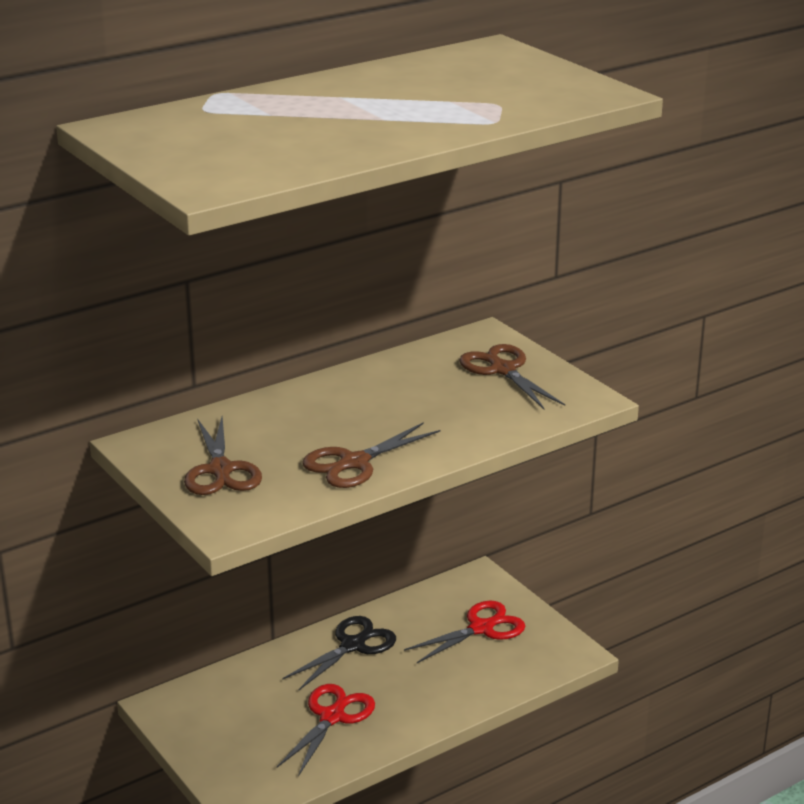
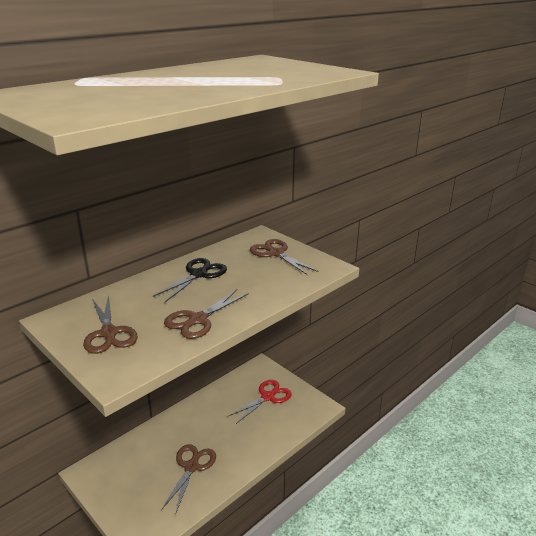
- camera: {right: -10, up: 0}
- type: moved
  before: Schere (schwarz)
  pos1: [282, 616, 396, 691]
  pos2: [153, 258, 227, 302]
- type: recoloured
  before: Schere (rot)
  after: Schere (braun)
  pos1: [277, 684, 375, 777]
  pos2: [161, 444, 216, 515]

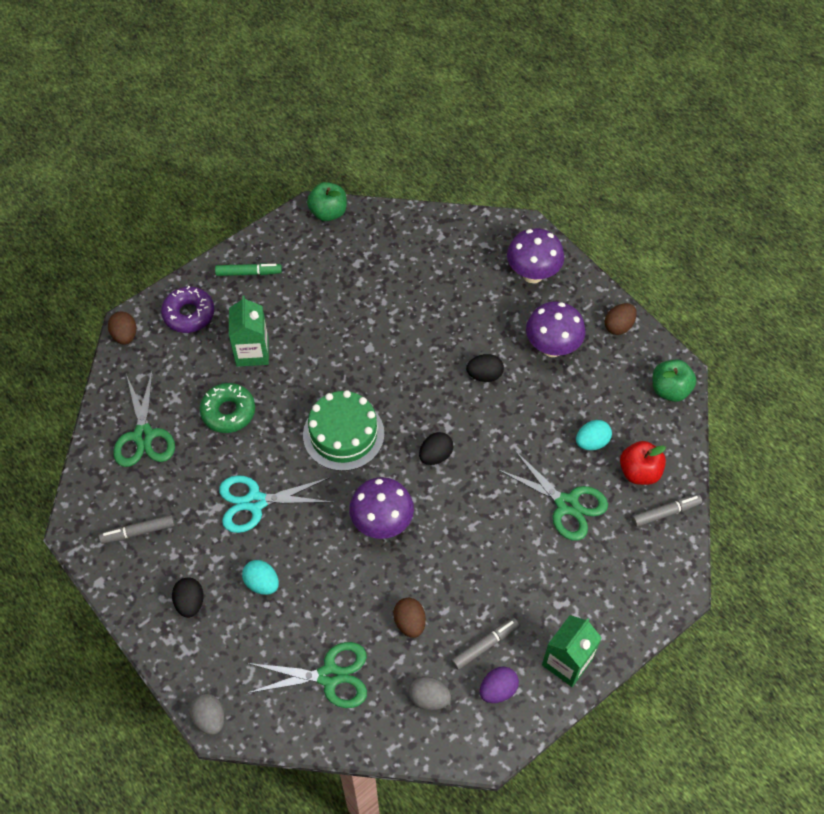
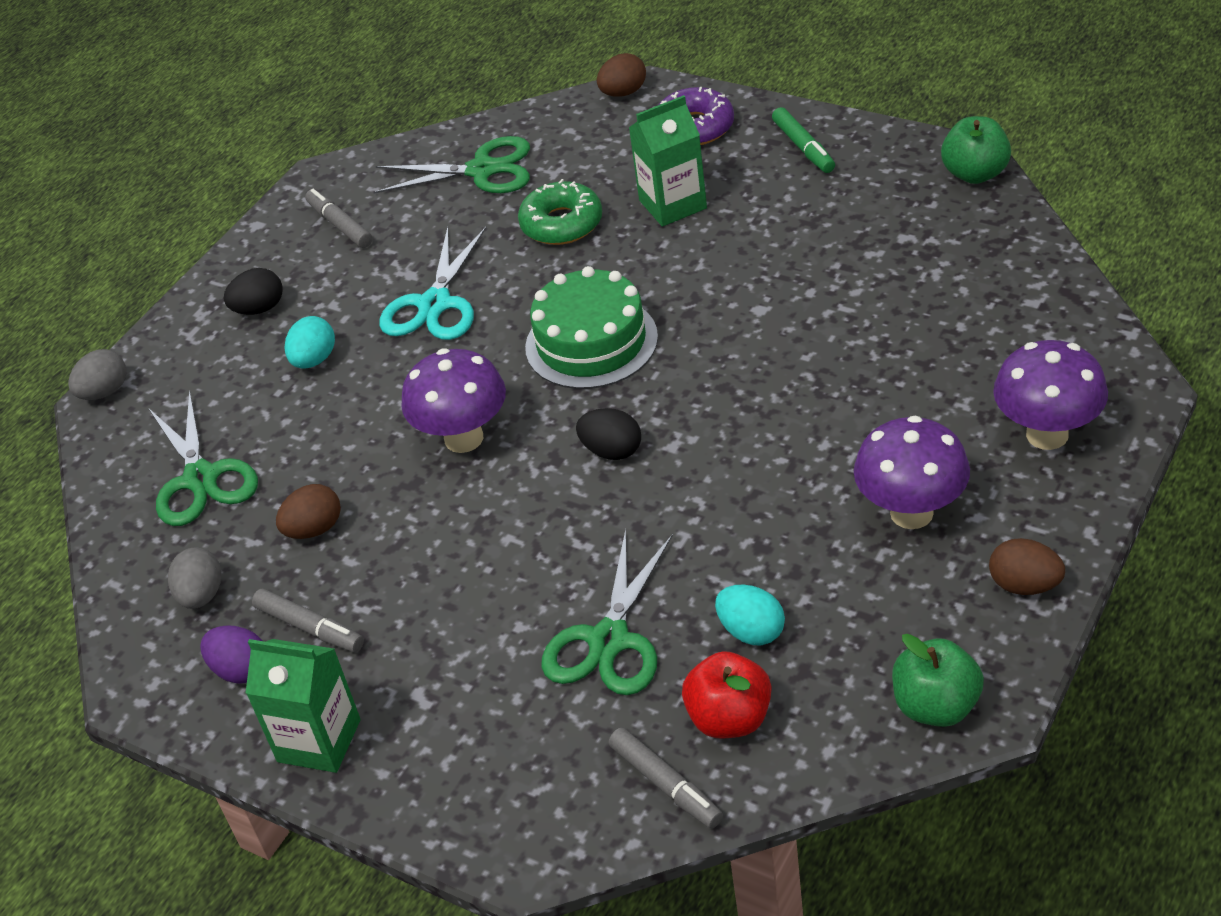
- camera: {right: 75, up: -15}
- type: removed
  before: Ei (schwarz)
  pos1: [466, 354, 504, 382]
- type: turned
  before: Schere (grün)
  pos1: [113, 372, 175, 467]
  pos2: [374, 136, 530, 194]
  turn: -150
- type: turned
  before: Schere (türkis)
  pos1: [219, 475, 332, 533]
  pos2: [379, 227, 487, 340]
  turn: -135

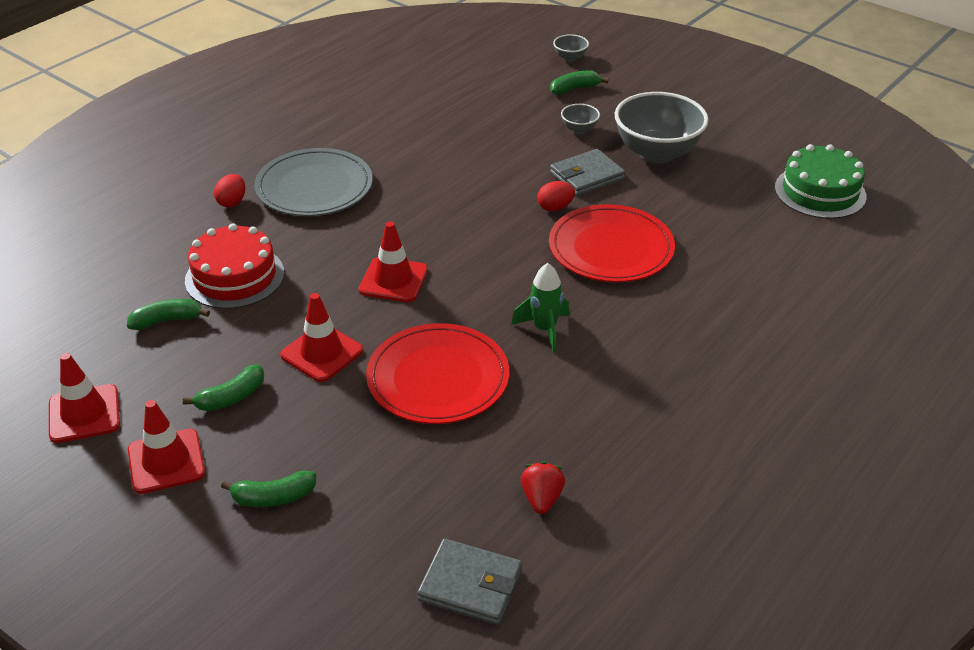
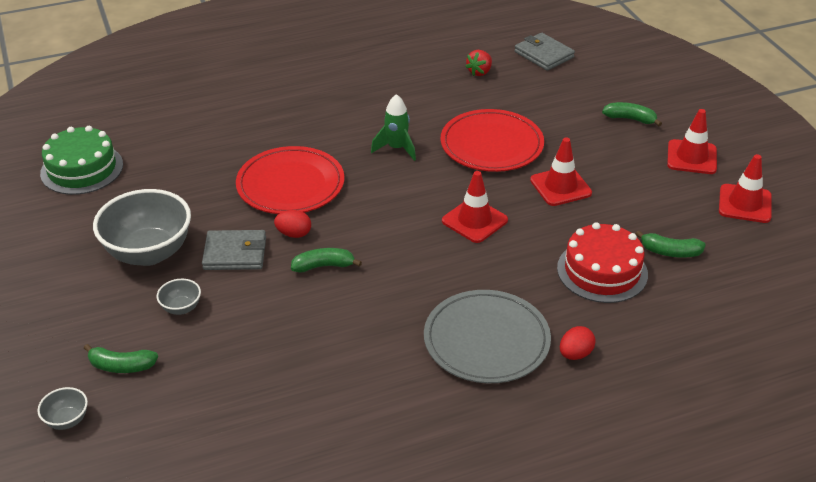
- camera: {right: -150, up: 0}
- type: moved
  before: Banane (grün)
  pos1: [183, 364, 264, 411]
  pos2: [291, 248, 362, 273]

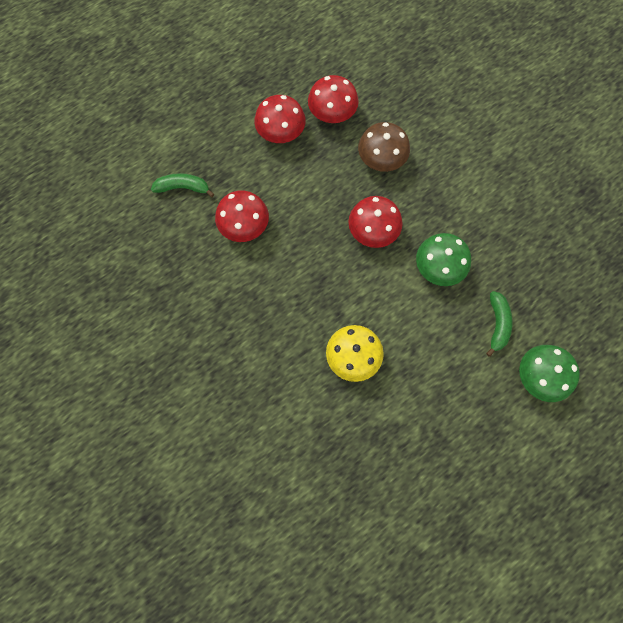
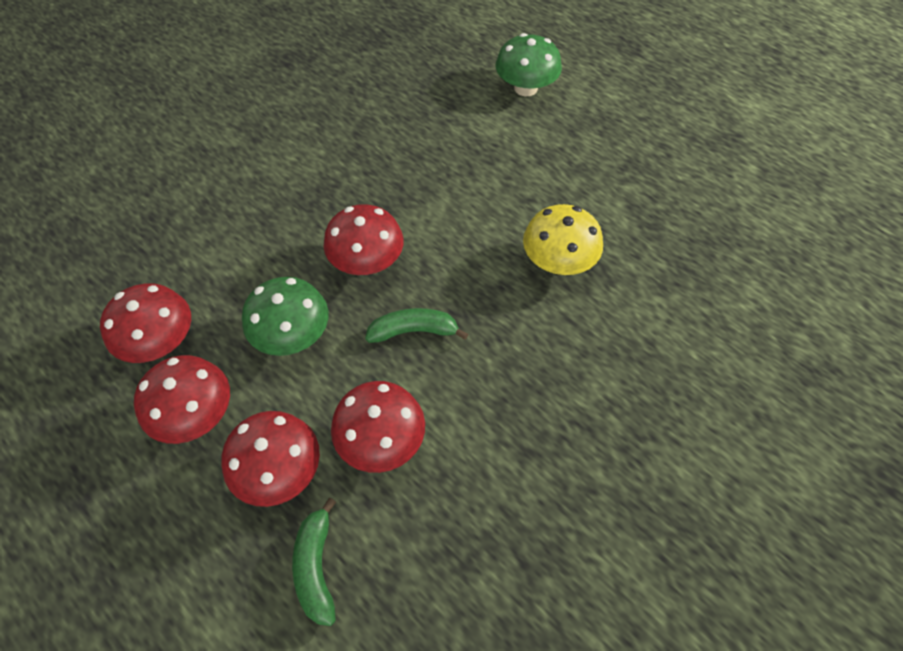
- camera: {right: -100, up: -15}
- type: removed
  before: Pilz (braun)
  pos1: [358, 122, 410, 172]
- type: moved
  before: Pilz (grün)
  pos1: [416, 233, 471, 286]
  pos2: [242, 277, 328, 356]
- type: moved
  before: Banane (grün)
  pos1: [486, 291, 513, 357]
  pos2: [365, 308, 468, 343]
- type: added
  after: Pilz (rot)
  pos2: [221, 411, 320, 507]

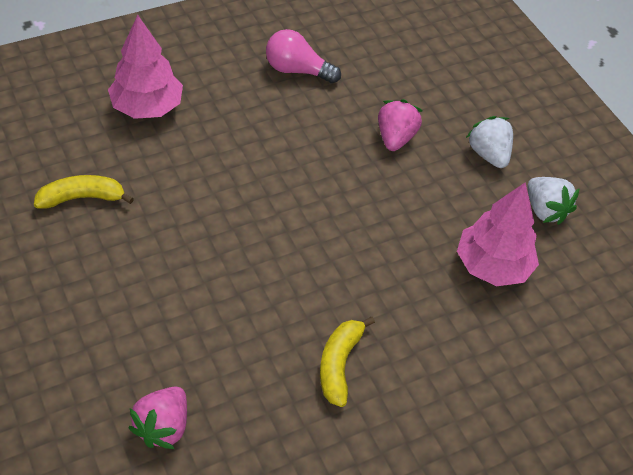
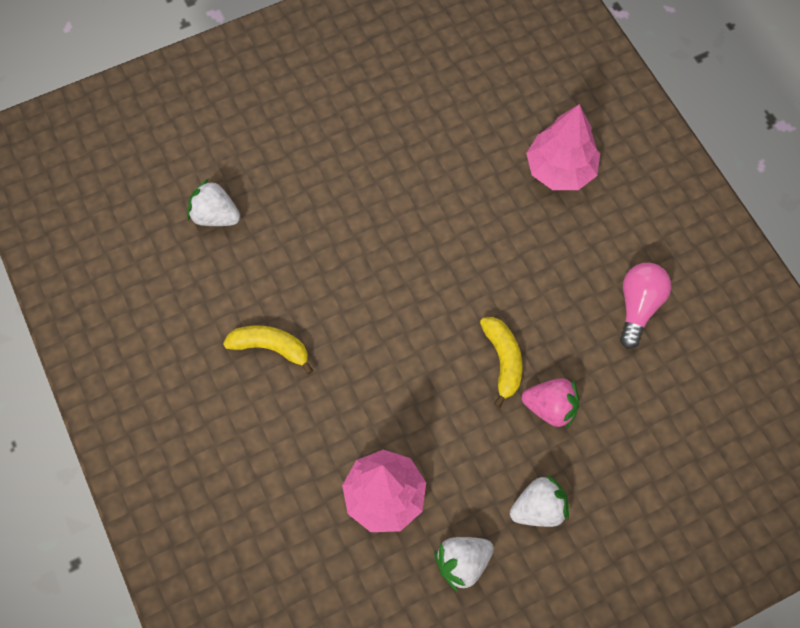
- camera: {right: 95, up: 15}
- type: moved
  before: Banane (gelb)
  pos1: [34, 175, 134, 209]
  pos2: [480, 317, 523, 408]
- type: recoloured
  before: Erdbeere (rosa)
  after: Erdbeere (weiß)
  pos1: [128, 387, 187, 449]
  pos2: [187, 179, 240, 226]

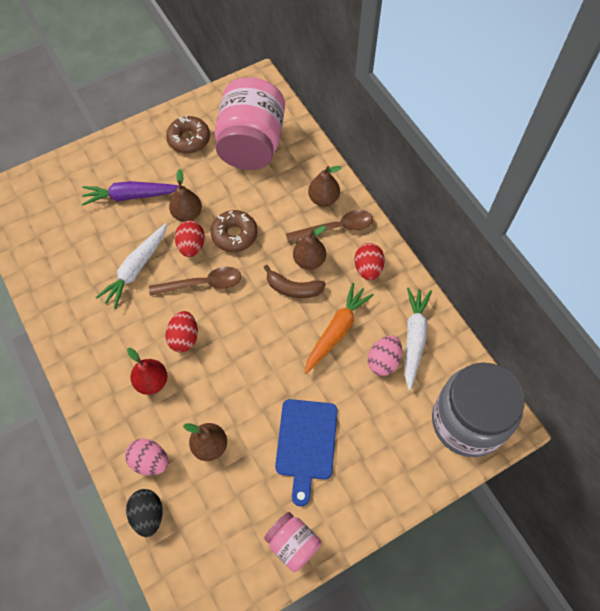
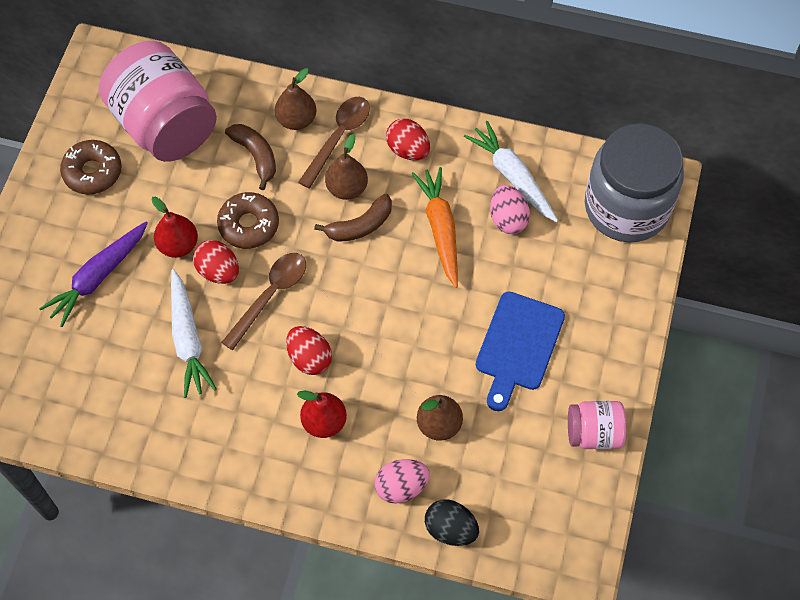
- camera: {right: -45, up: 0}
- type: recoloured
  before: Birne (braun)
  after: Birne (rot)
  pos1: [169, 169, 202, 222]
  pos2: [151, 197, 198, 258]
- type: turned
  before: Schneidebrett (blau)
  pos1: [275, 399, 338, 507]
  pos2: [476, 292, 565, 411]
  turn: 60
- type: added
  after: Banane (braun)
  pos2: [225, 124, 276, 190]

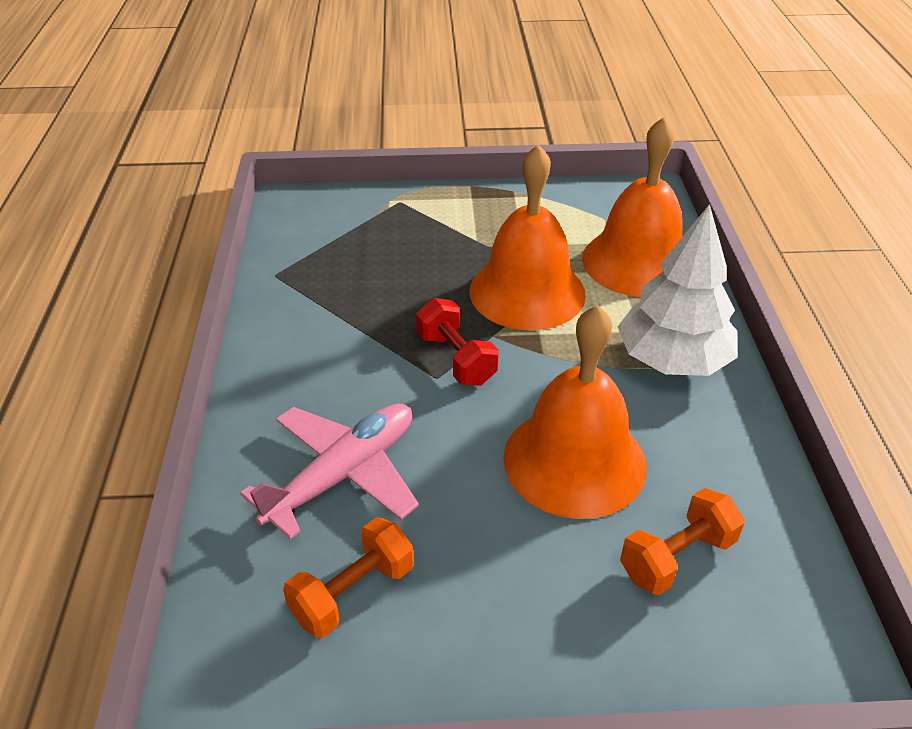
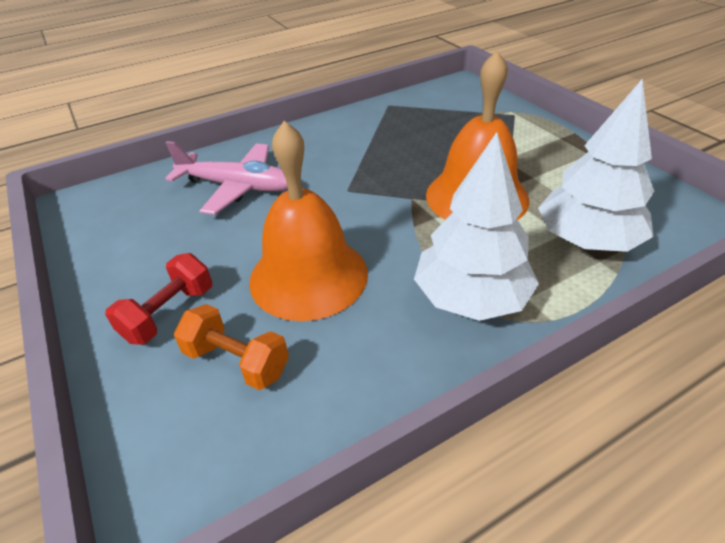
- camera: {right: 65, up: 0}
- type: replaced
  before: Glocke (orange)
  after: Baum (weiß)
  pos1: [582, 117, 682, 297]
  pos2: [538, 79, 654, 252]
- type: moved
  before: Hantel (rot)
  pos1: [416, 298, 499, 386]
  pos2: [105, 253, 212, 345]
- type: removed
  before: Hantel (orange)
  pos1: [283, 517, 414, 638]

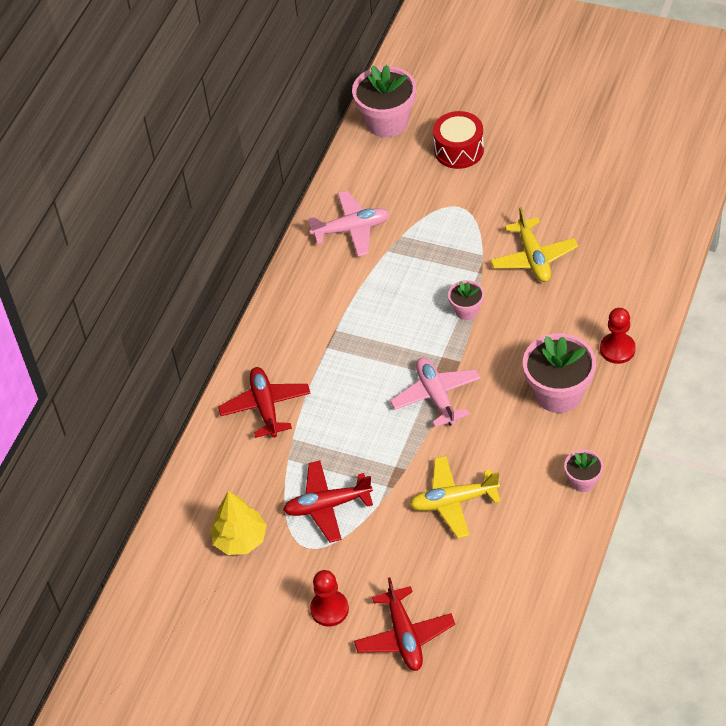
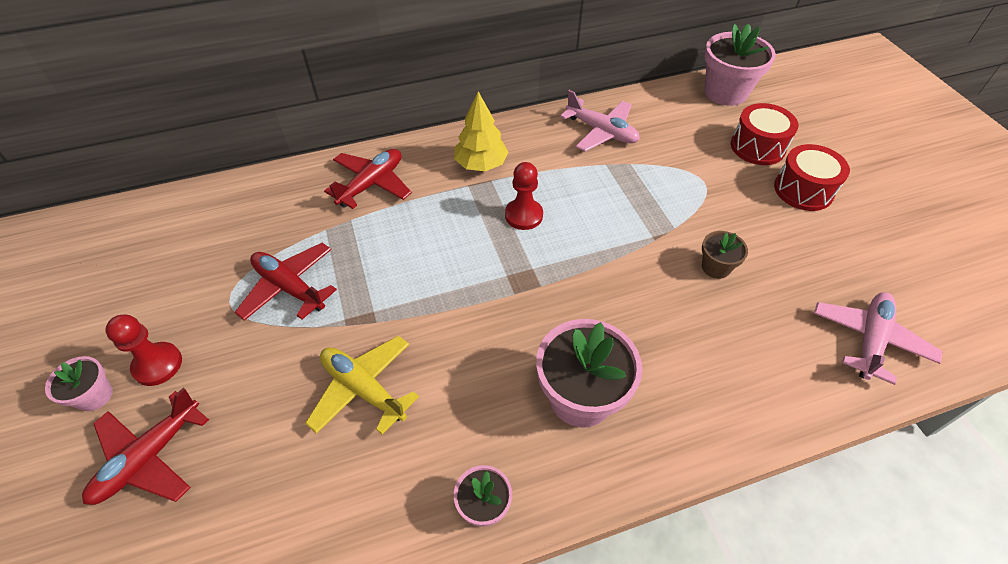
- camera: {right: 45, up: 0}
- type: replaced
  before: Flugzeug (gelb)
  after: Blumentopf (braun)
  pos1: [490, 207, 578, 282]
  pos2: [702, 231, 748, 279]
- type: moved
  before: Blumentopf (rosa)
  pos1: [448, 280, 484, 320]
  pos2: [45, 356, 112, 411]
- type: moved
  before: Bauer (rot)
  pos1: [600, 308, 636, 364]
  pos2: [505, 162, 543, 230]
- type: moved
  before: Flugzeug (rosa)
  pos1: [390, 358, 481, 427]
  pos2: [814, 292, 942, 385]
- type: moved
  before: Baum (gelb)
  pos1: [210, 491, 267, 555]
  pos2: [454, 91, 509, 171]
- type: added
  after: Trommel (rot)
  pos2: [774, 144, 850, 211]

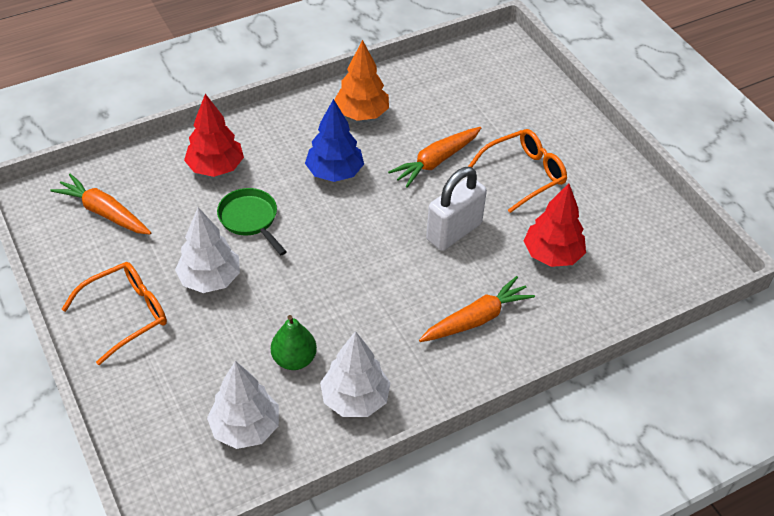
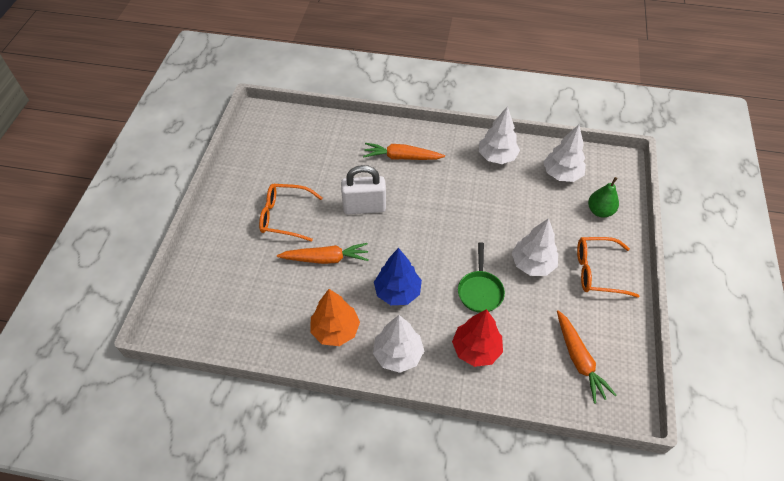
- camera: {right: -140, up: 5}
- type: removed
  before: Baum (rot)
  pos1: [524, 183, 586, 267]
- type: moved
  before: Birne (grün)
  pos1: [271, 315, 317, 370]
  pos2: [588, 177, 619, 218]
- type: added
  after: Baum (weiß)
  pos2: [373, 315, 424, 373]

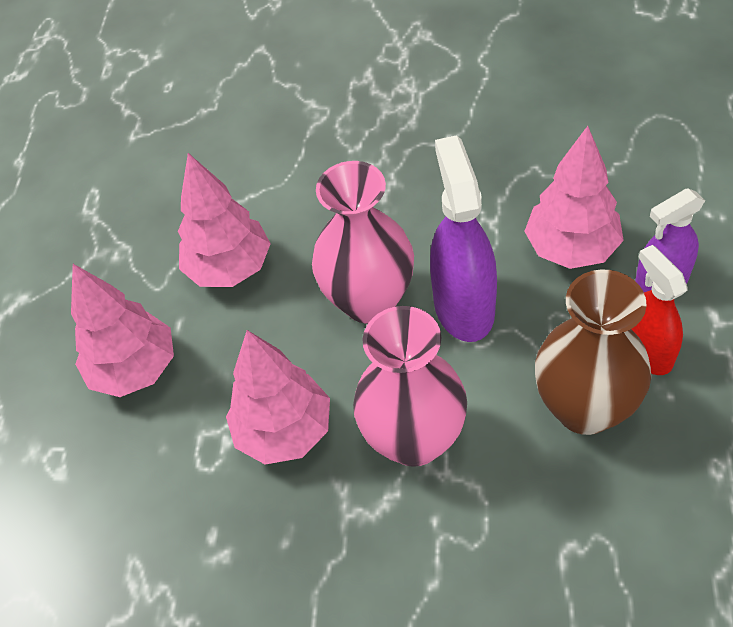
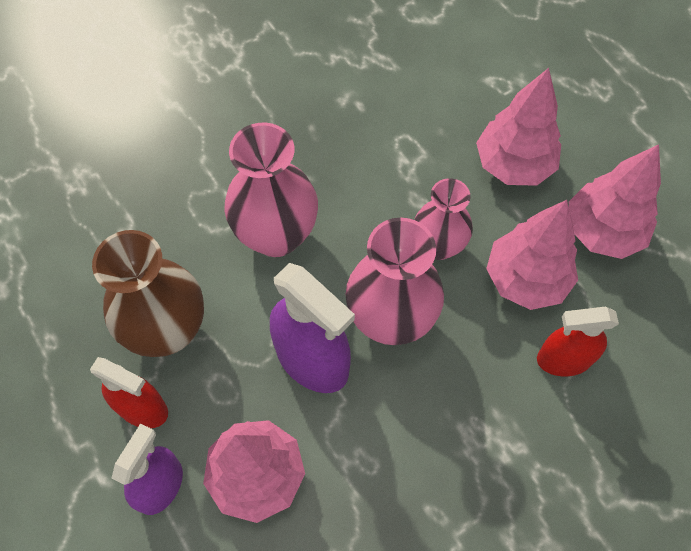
- camera: {right: 135, up: 10}
- type: moved
  before: Baum (rosa)
  pos1: [226, 330, 330, 465]
  pos2: [569, 145, 661, 259]
- type: added
  after: Vase (rosa)
  pos2: [414, 178, 473, 260]
- type: added
  after: Sprühflasche (rot)
  pos2: [537, 307, 619, 376]

